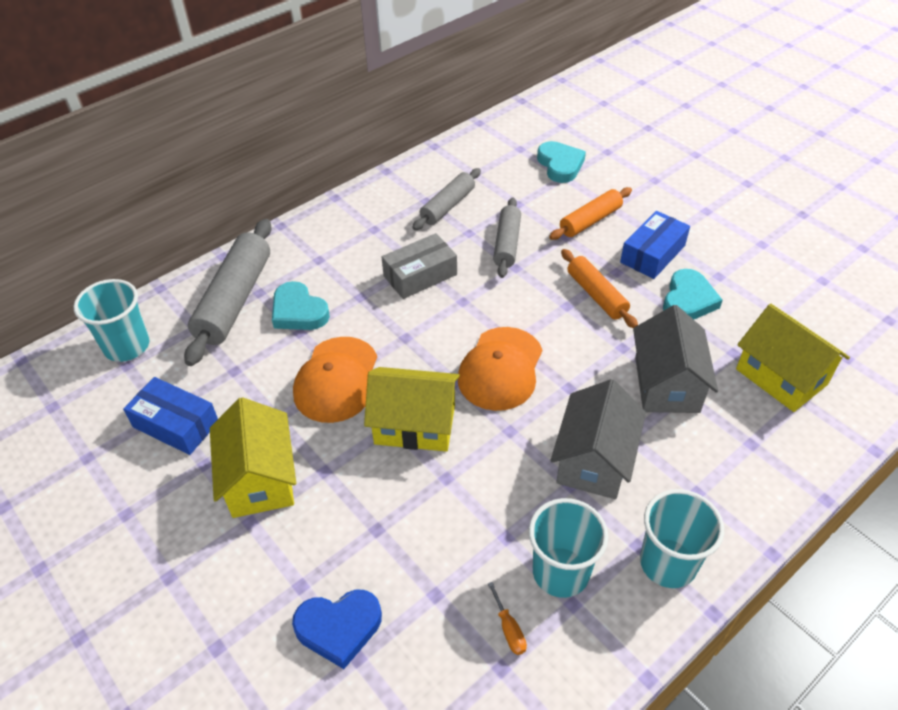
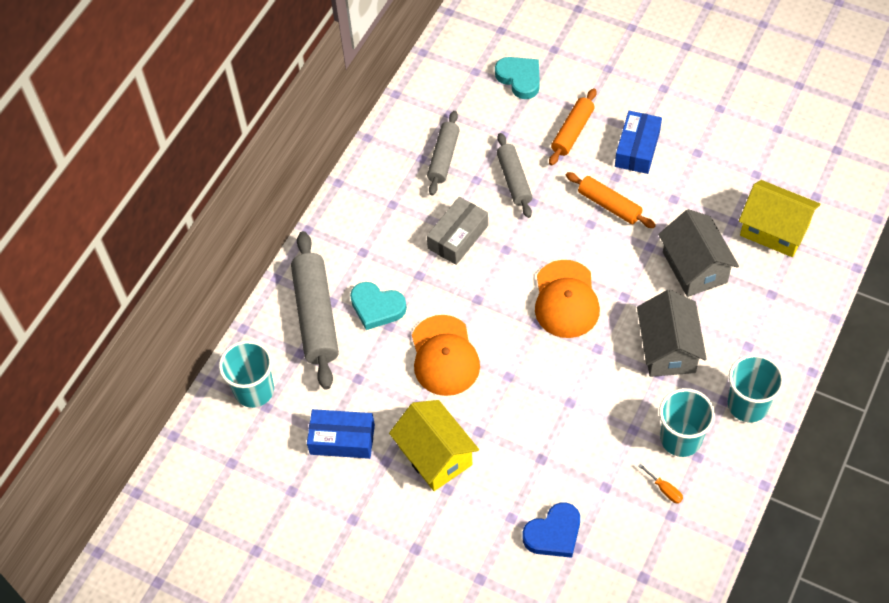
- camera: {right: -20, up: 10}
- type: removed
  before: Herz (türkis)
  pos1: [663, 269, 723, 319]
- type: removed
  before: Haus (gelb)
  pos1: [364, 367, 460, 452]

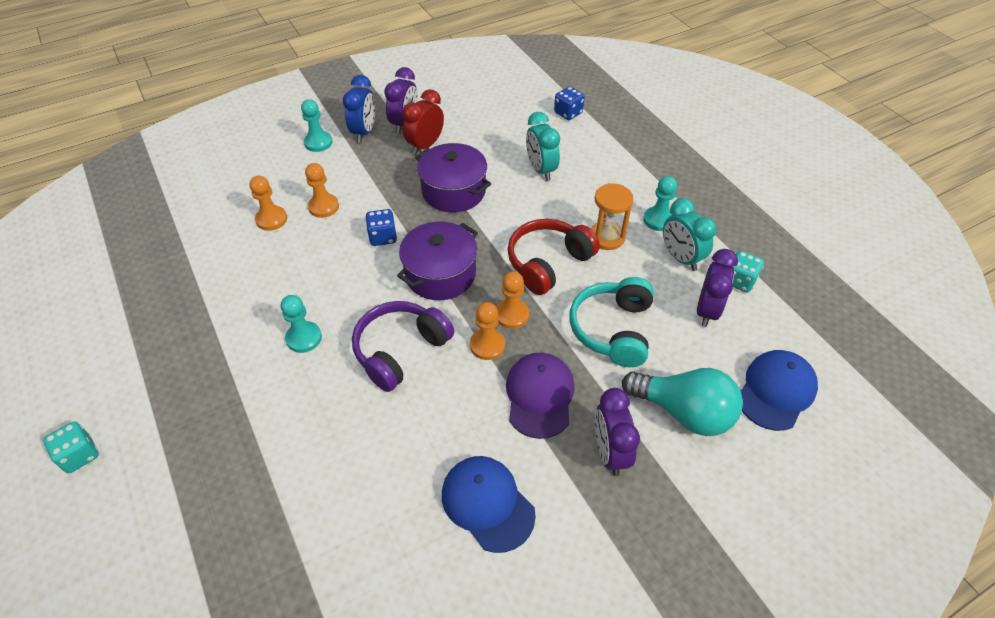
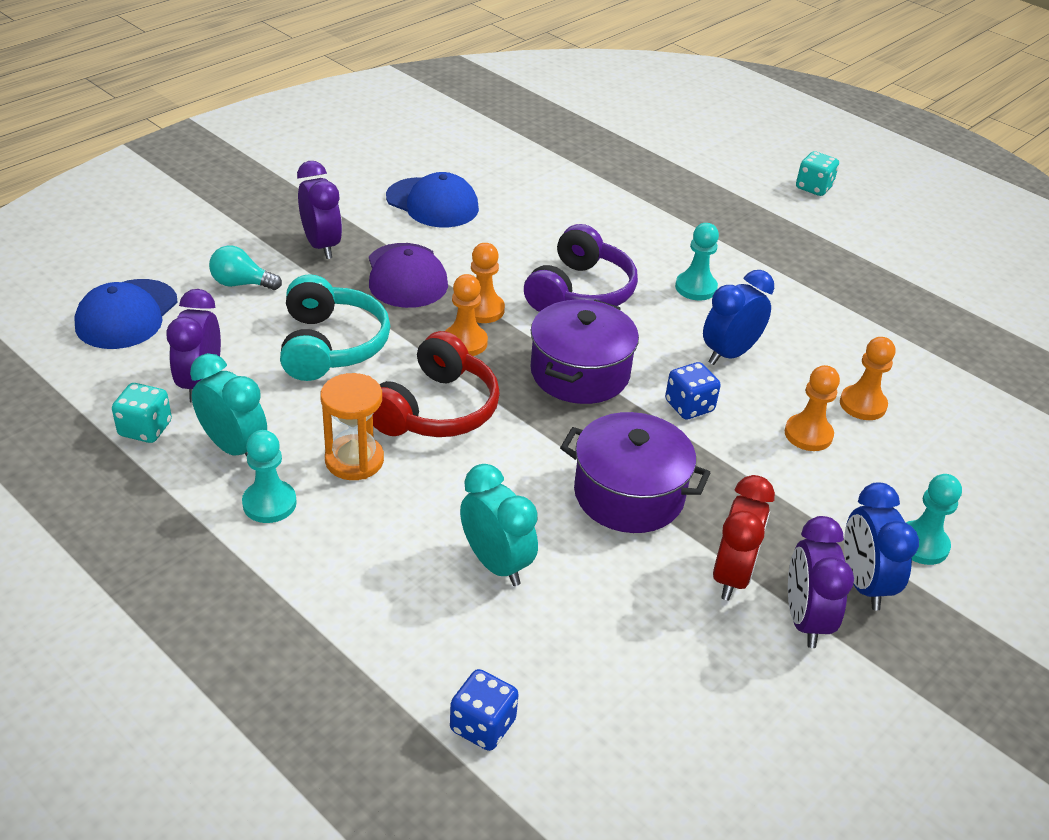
- camera: {right: 160, up: -10}
- type: resized
  before: Glühbirne (türkis)
  pos1: [622, 368, 743, 436]
  pos2: [209, 245, 282, 290]
  scale: 0.55
- type: added
  after: Wecker (blau)
  pos2: [703, 270, 774, 365]

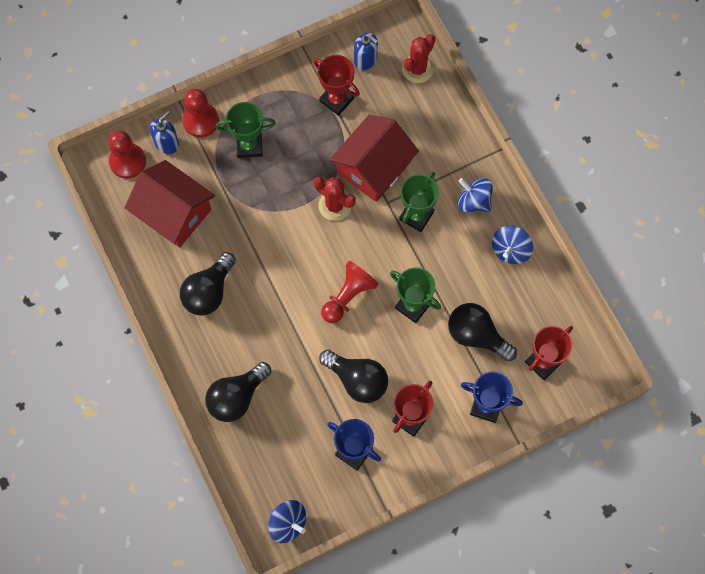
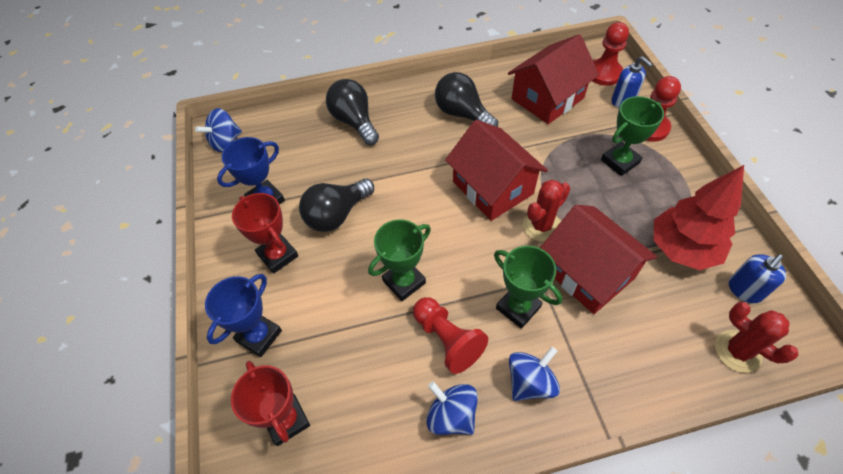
- camera: {right: 105, up: -15}
- type: replaced
  before: Pokal (rot)
  after: Baum (rot)
  pos1: [313, 55, 360, 116]
  pos2: [654, 165, 744, 270]
- type: turned
  before: Pokal (grün)
  pos1: [216, 102, 276, 158]
  pos2: [601, 96, 664, 176]
  turn: 45
- type: moved
  before: Bauer (rot)
  pos1: [321, 261, 379, 323]
  pos2: [413, 297, 488, 374]
- type: removed
  before: Glühbirne (schwarz)
  pos1: [448, 303, 517, 362]
- type: added
  after: Haus (rot)
  pos2: [445, 120, 548, 221]

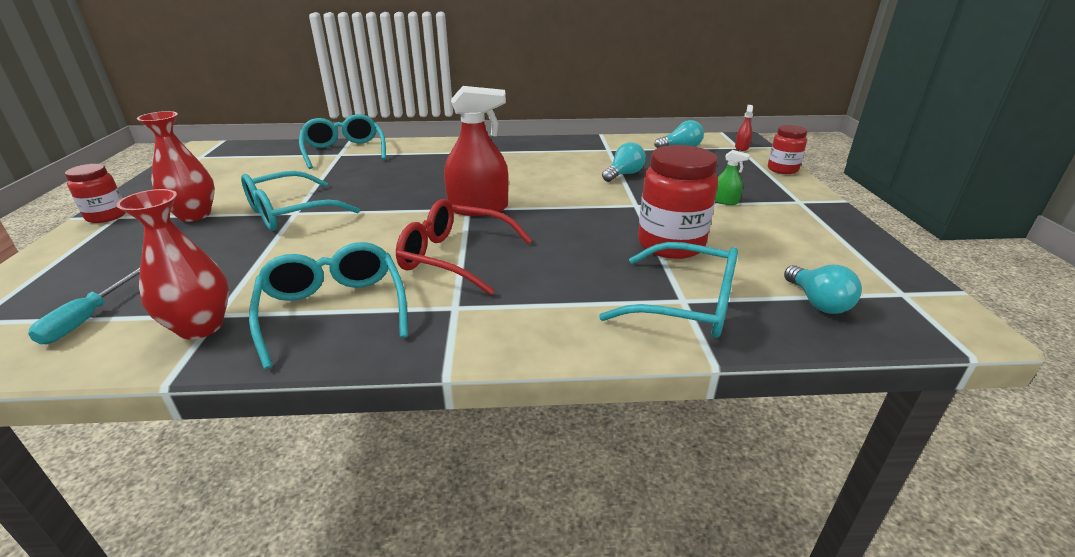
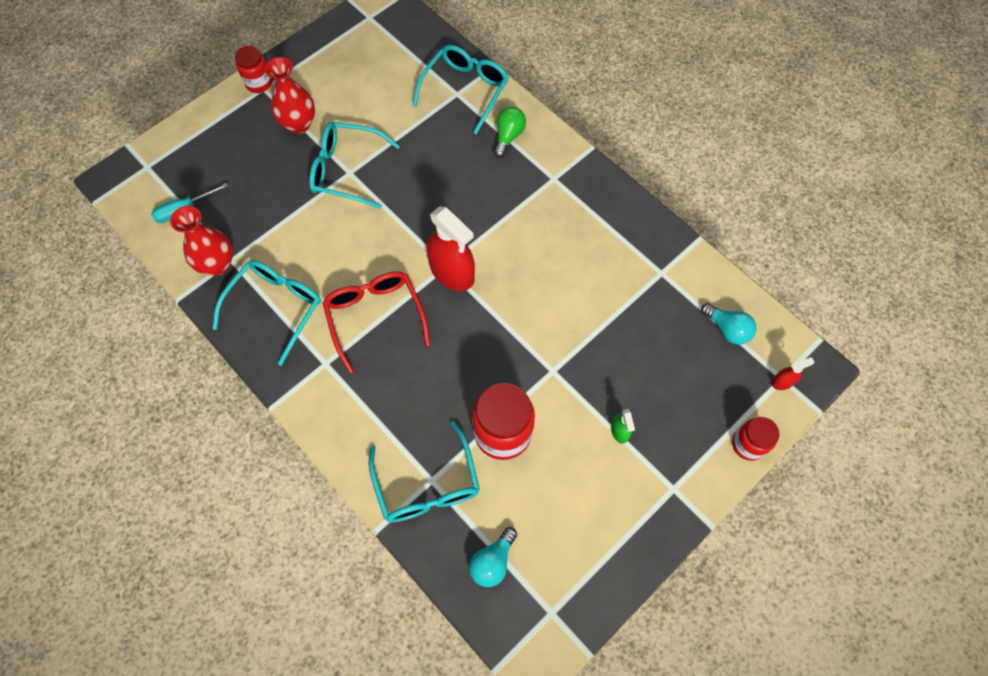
- camera: {right: 50, up: 35}
- type: removed
  before: Glühbirne (türkis)
  pos1: [602, 142, 646, 182]
- type: added
  after: Glühbirne (grün)
  pos2: [494, 107, 526, 158]

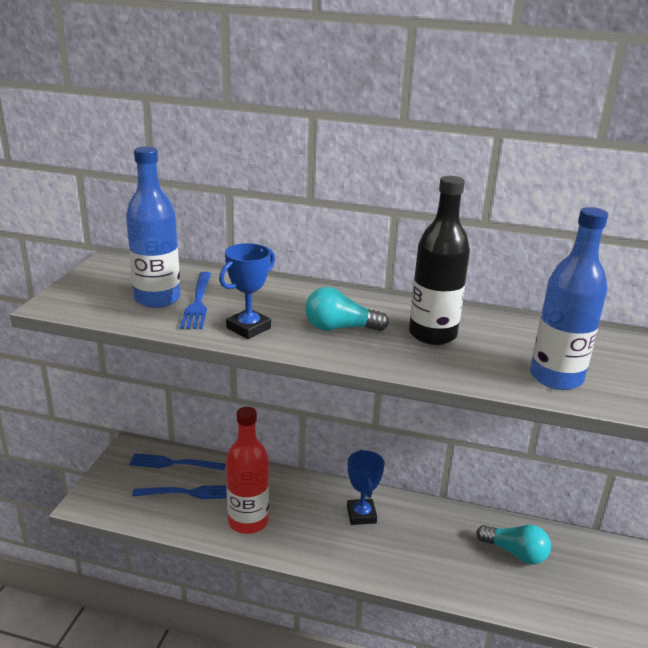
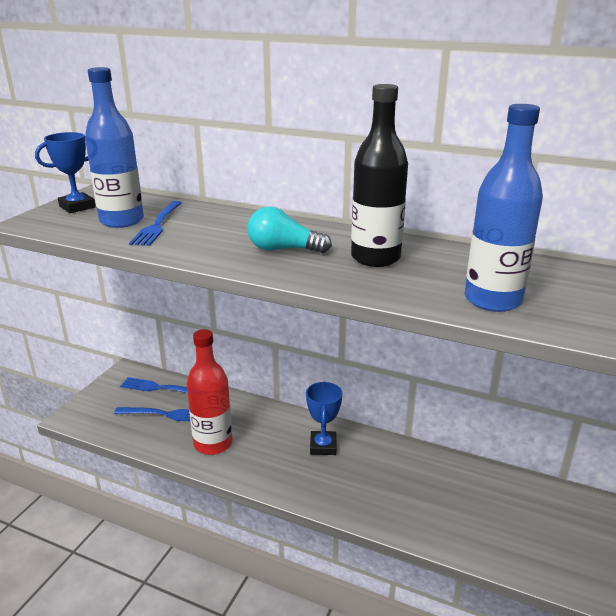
- camera: {right: 10, up: 0}
- type: moved
  before: Pokal (blau)
  pos1: [219, 243, 275, 339]
  pos2: [35, 132, 96, 213]
- type: removed
  before: Glühbirne (türkis)
  pos1: [477, 525, 551, 565]

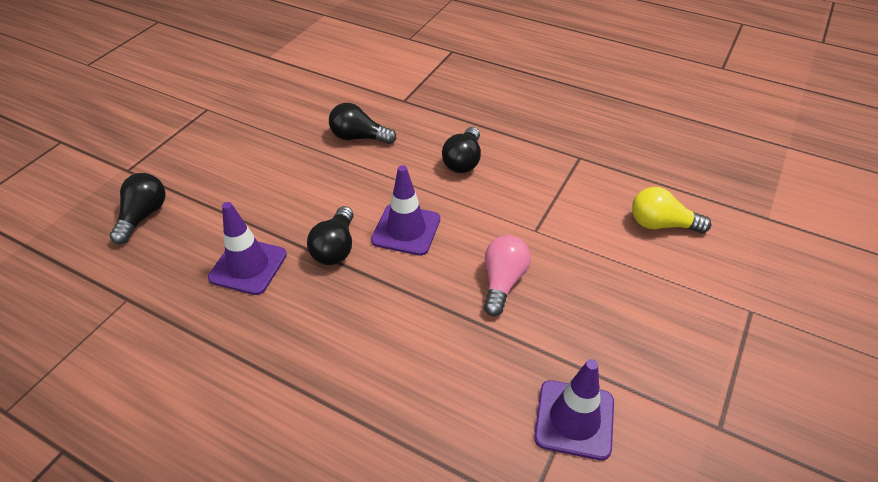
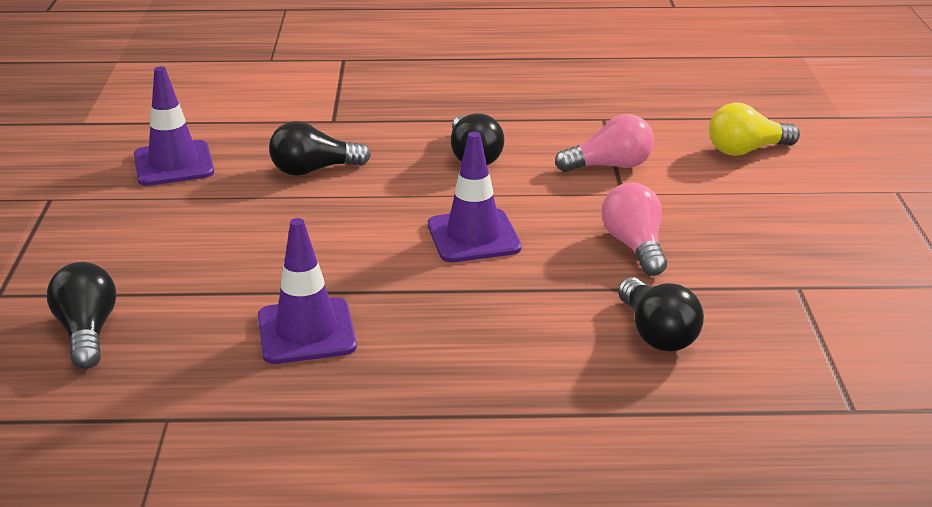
- camera: {right: -30, up: -15}
- type: moved
  before: Glühbirne (schwarz)
  pos1: [307, 206, 354, 265]
  pos2: [618, 278, 704, 352]
- type: moved
  before: Leitkegel (lila)
  pos1: [534, 359, 614, 461]
  pos2: [134, 66, 214, 186]
- type: added
  after: Glühbirne (rosa)
  pos2: [555, 114, 654, 172]

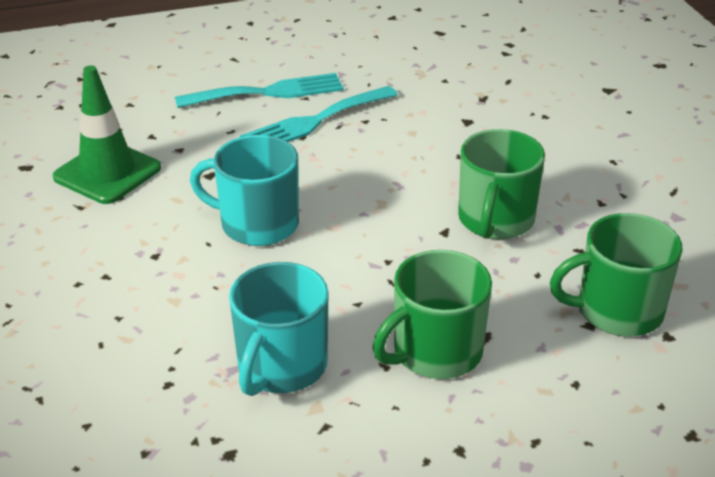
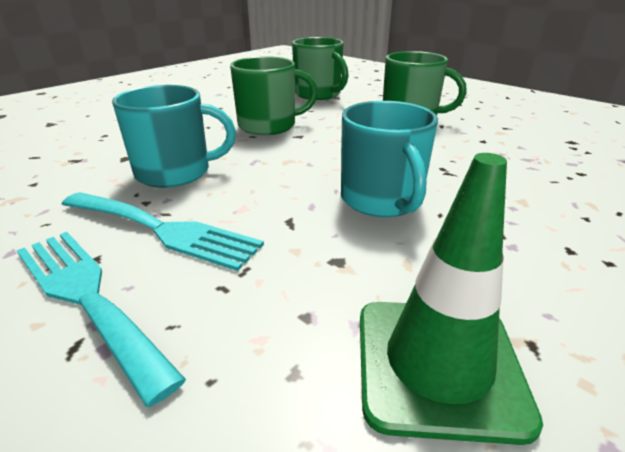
- camera: {right: -120, up: -5}
- type: moved
  before: Tasse (türkis)
  pos1: [229, 262, 328, 396]
  pos2: [112, 85, 236, 188]

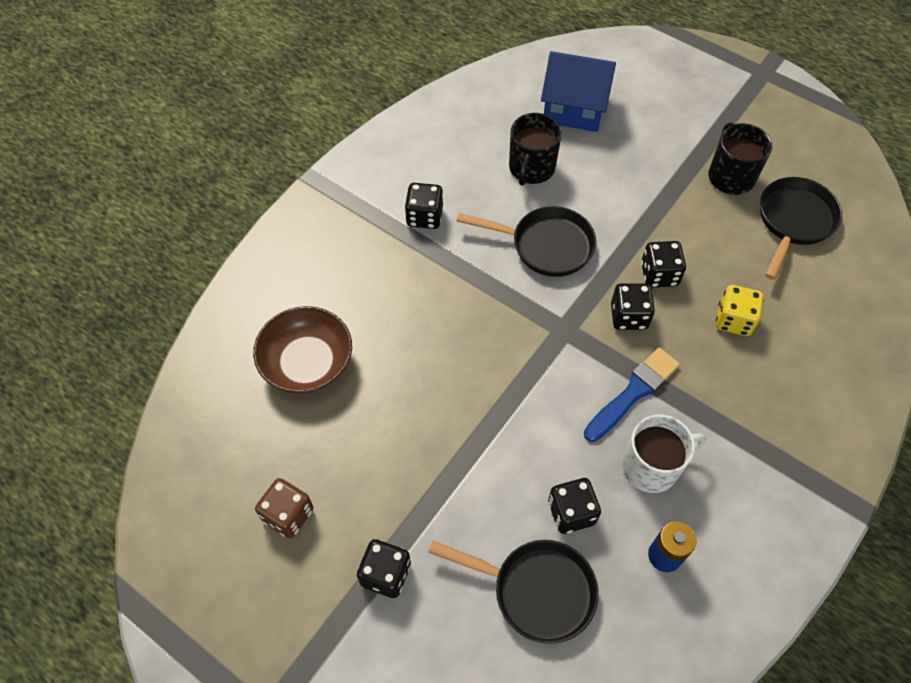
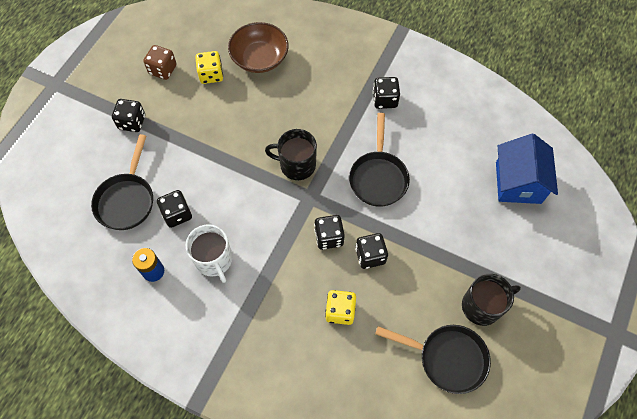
- camera: {right: 80, up: 5}
- type: moved
  before: Tasse (schwarz)
  pos1: [509, 113, 562, 186]
  pos2: [265, 129, 317, 180]
- type: removed
  before: Pinsel (blau)
  pos1: [584, 348, 680, 442]
- type: added
  after: Spielwürfel (gelb)
  pos2: [195, 51, 223, 84]

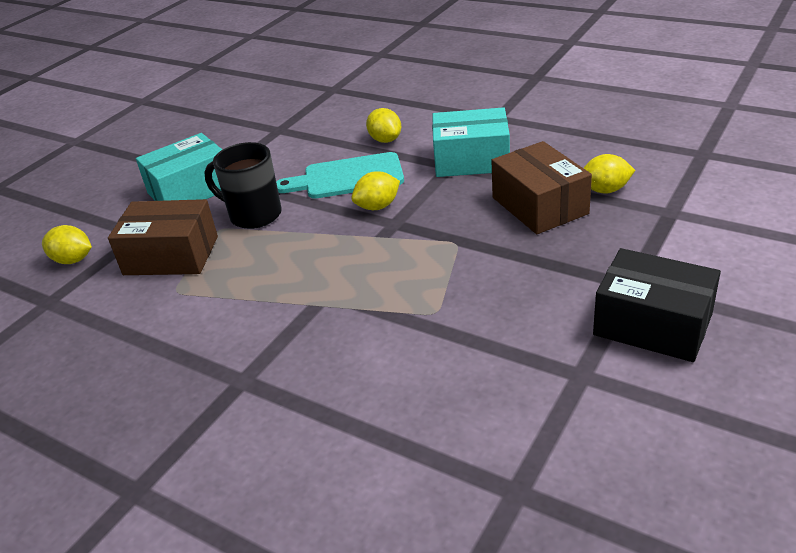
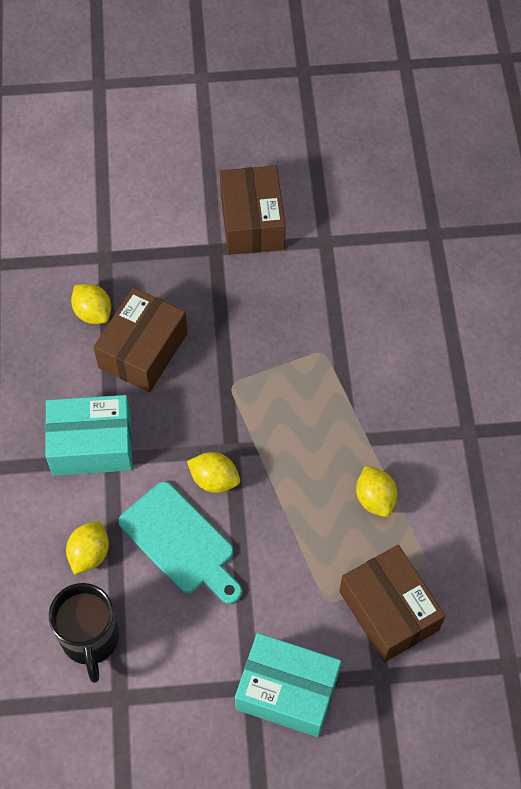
- camera: {right: -130, up: 25}
- type: turned
  before: Schachtel (türkis)
  pos1: [432, 107, 510, 177]
  pos2: [45, 395, 133, 476]
  turn: -60
- type: moved
  before: Tasse (schwarz)
  pos1: [204, 142, 282, 229]
  pos2: [49, 583, 119, 683]
- type: moved
  before: Zitrone (gelb)
  pos1: [42, 225, 92, 264]
  pos2: [356, 465, 398, 517]
- type: recoloured
  before: Schachtel (schwarz)
  after: Schachtel (braun)
  pos1: [593, 248, 721, 362]
  pos2: [220, 166, 286, 255]

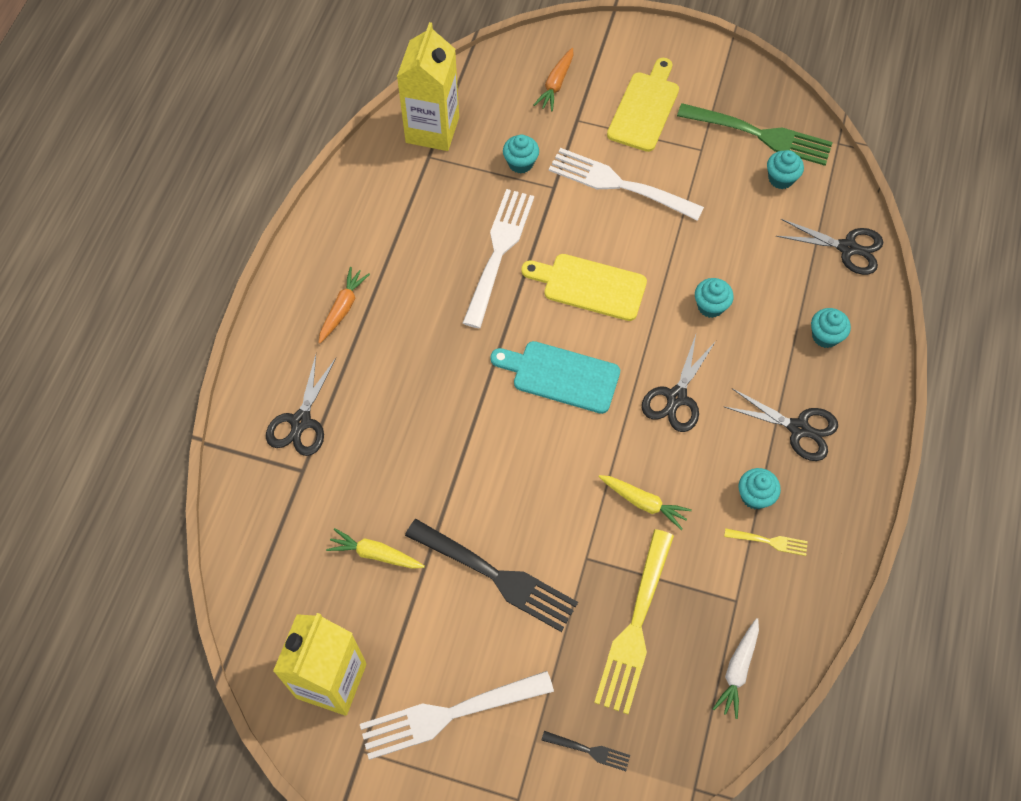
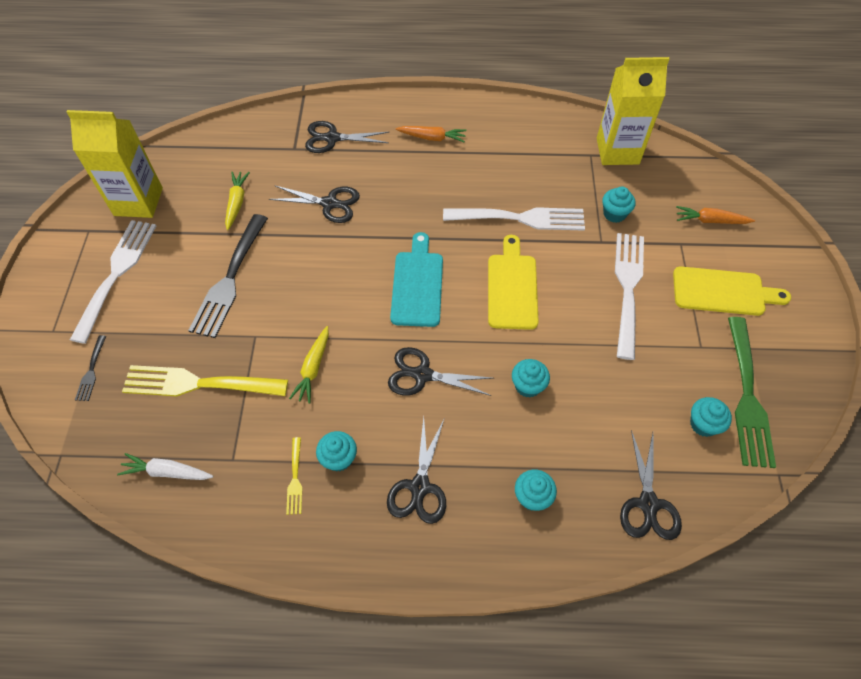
- camera: {right: 75, up: -5}
- type: turned
  before: Gabel (weiß)
  pos1: [360, 671, 554, 760]
  pos2: [70, 220, 156, 344]
  turn: 45
- type: added
  after: Schere (schwarz)
  pos2: [269, 185, 360, 223]

